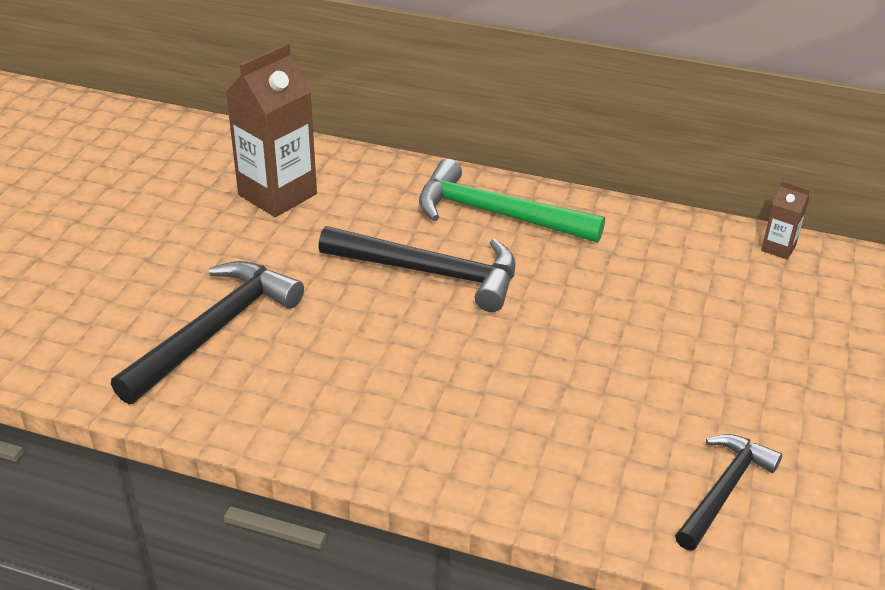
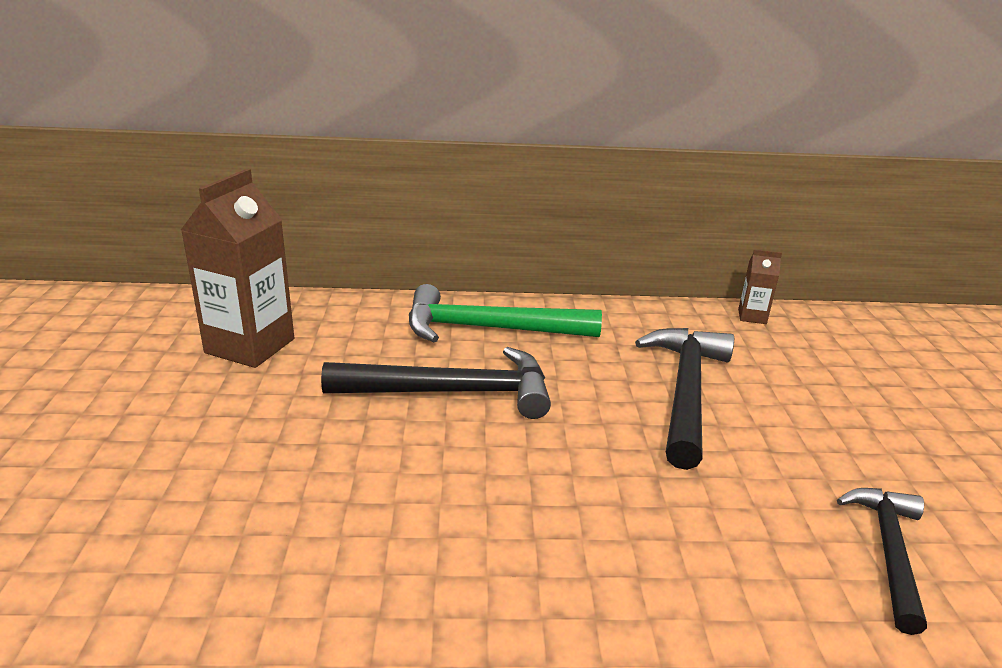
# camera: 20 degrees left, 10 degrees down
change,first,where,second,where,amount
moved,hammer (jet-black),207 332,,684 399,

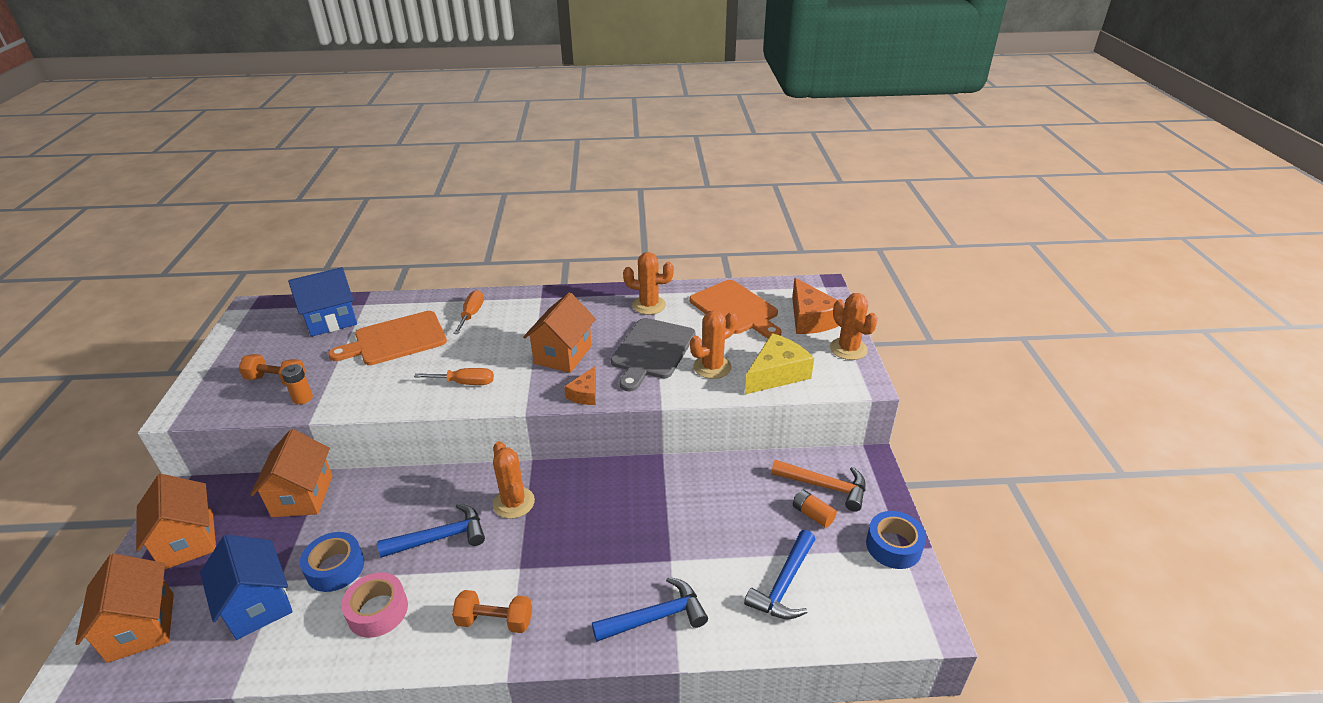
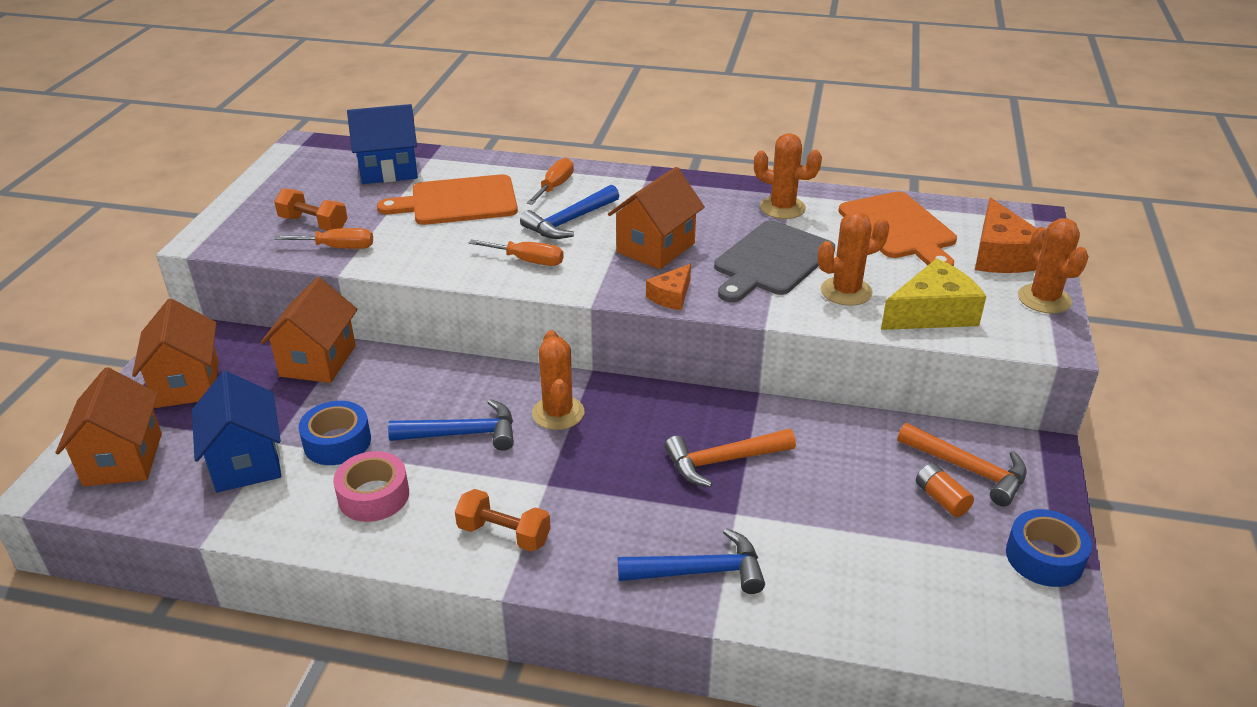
# camera: 15 degrees right, 0 degrees up
change,first,where,second,where,amount
replaced,battery (orange-coloured),297 384,hand screwdriver (orange-coloured),323 238,
moved,hammer (blue),779 574,,569 212,
added,,,hammer (orange-coloured),730 458,

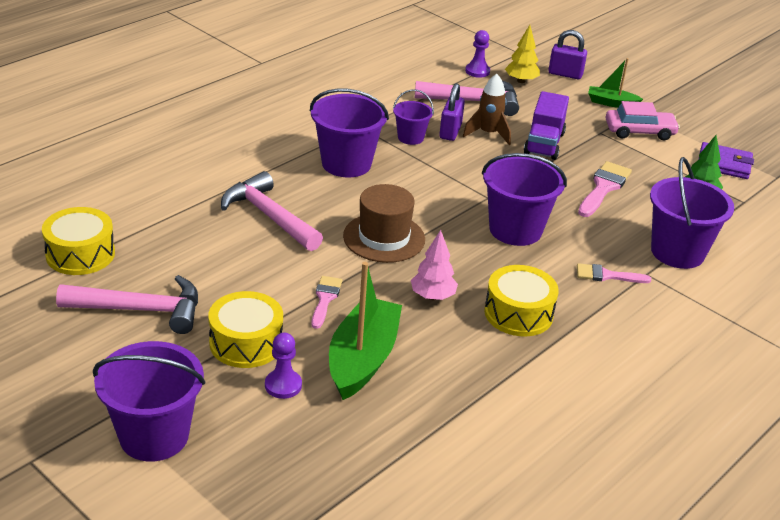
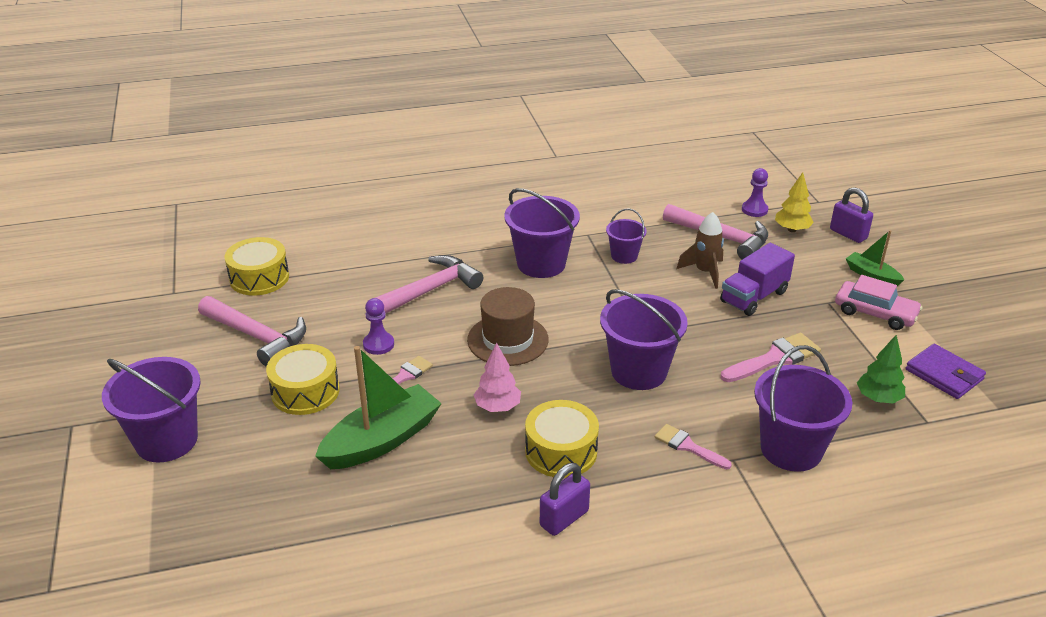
# camera: 35 degrees right, 0 degrees up
change,first,where,second,where,amount
turned,hammer (pink),272 211,,425 284,60 degrees clockwise
moved,game pawn (purple),283 366,,378 326,
moved,small lock (purple),452 112,,565 499,

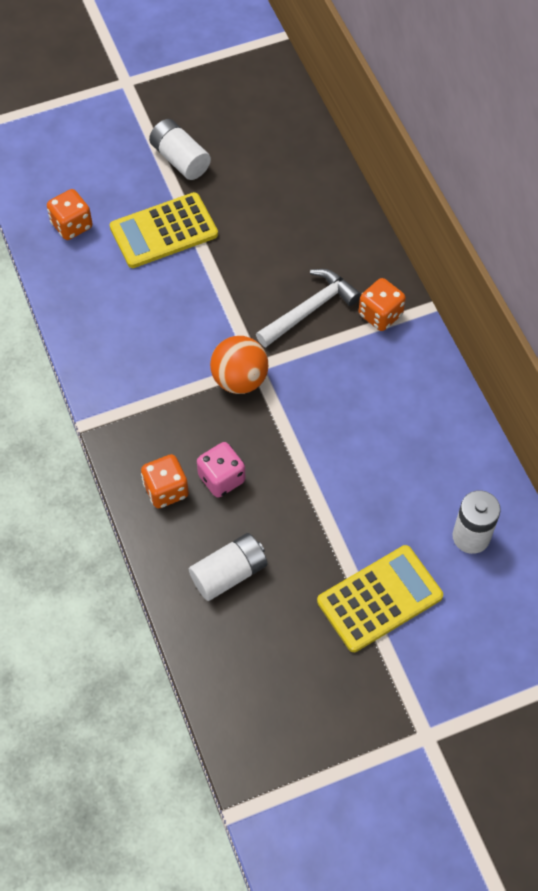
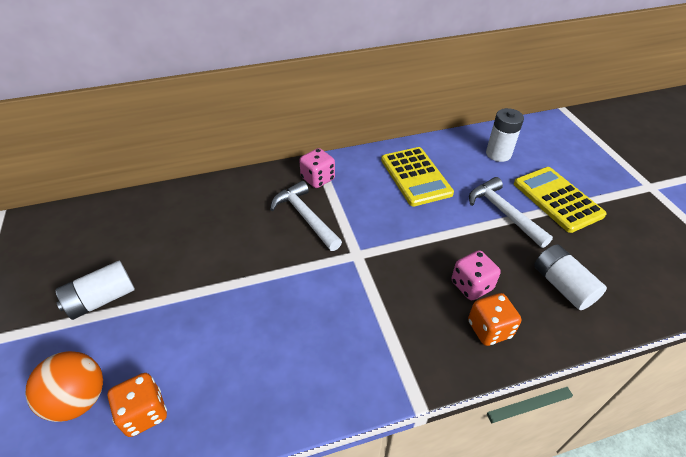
# camera: 85 degrees left, 15 degrees down
change,first,where,second,where,amount
moved,adding machine (bright yellow),164 230,,417 177,
moved,play ball (orange-coloured),239 365,,64 386,
recoloured,dice (orange-coloured),382 304,dice (pink),317 168,
added,,,hammer (pure white),511 212,

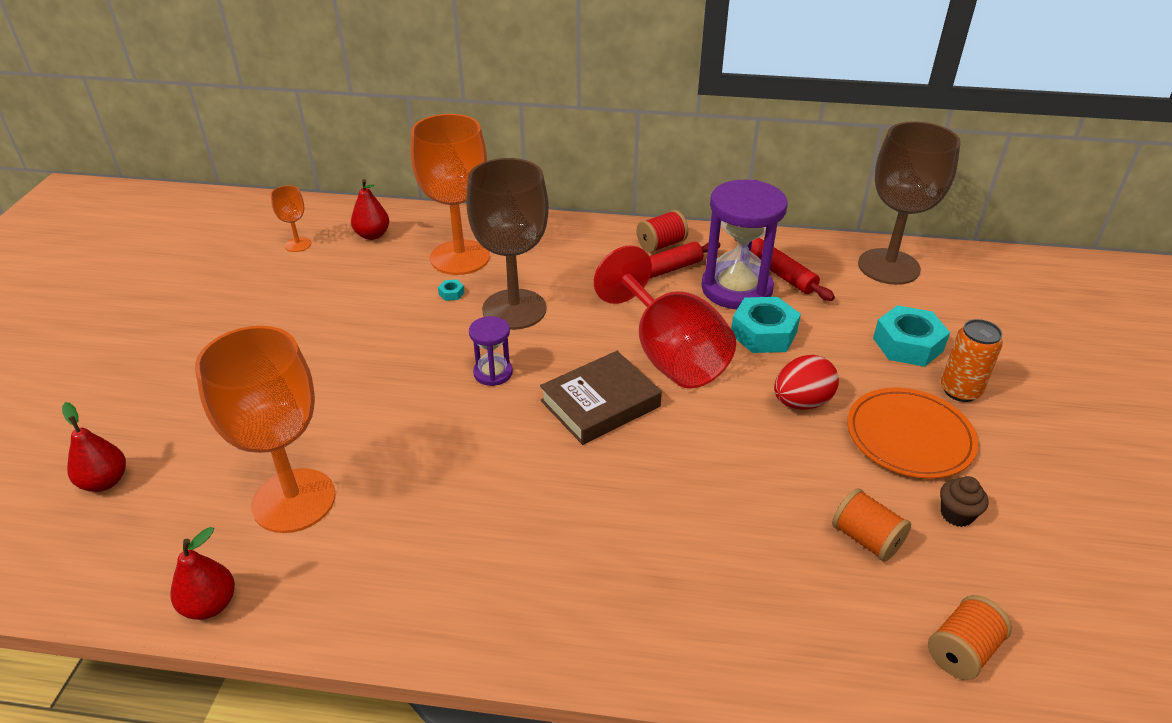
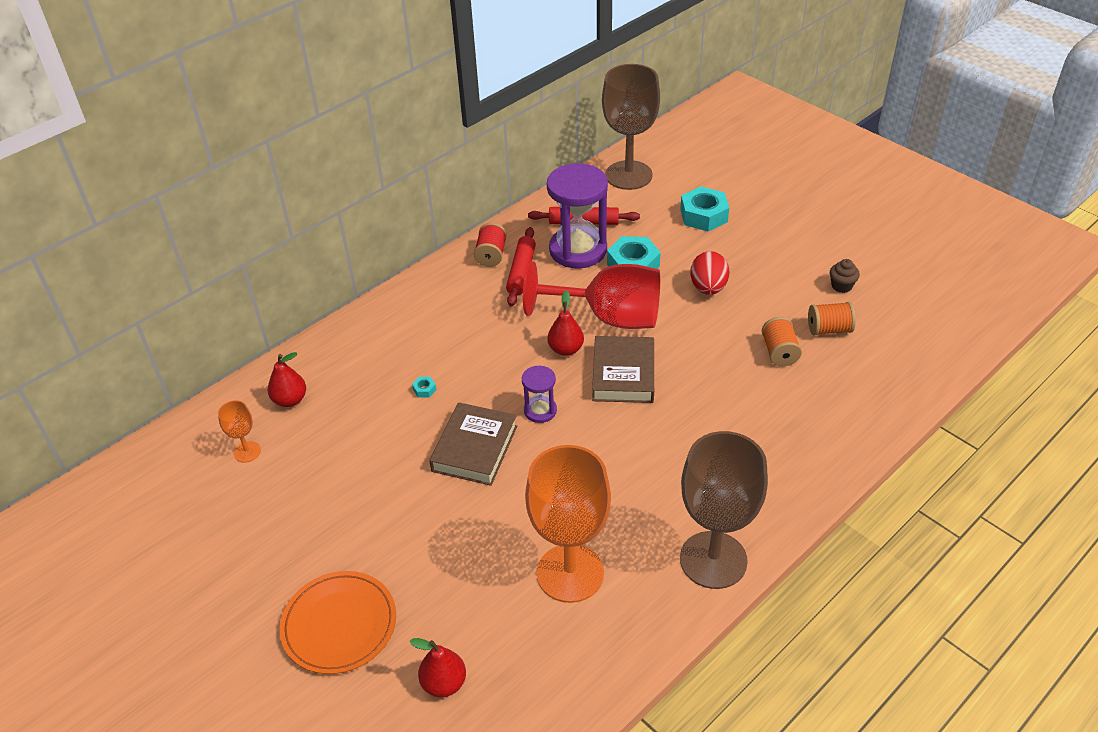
# camera: 50 degrees left, 5 degrees up
change,first,where,second,where,amount
moved,pear (crimson),202 573,,565 323,
removed,wine glass (orange-coloured),450 194,,,
moved,wine glass (russet),507 244,,724 510,
moved,dinner plate (orange-coloured),912 433,,338 622,
moved,bobbin (orange-coloured),970 637,,782 341,
removed,tin (orange-coloured),972 360,,,
added,,,hardback (russet),473 444,

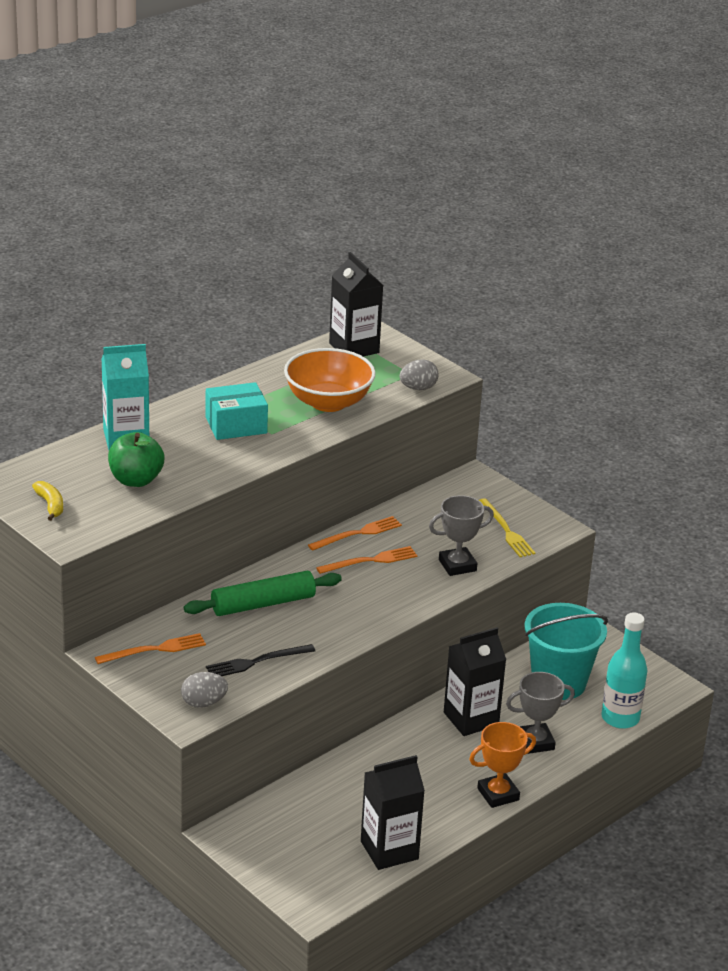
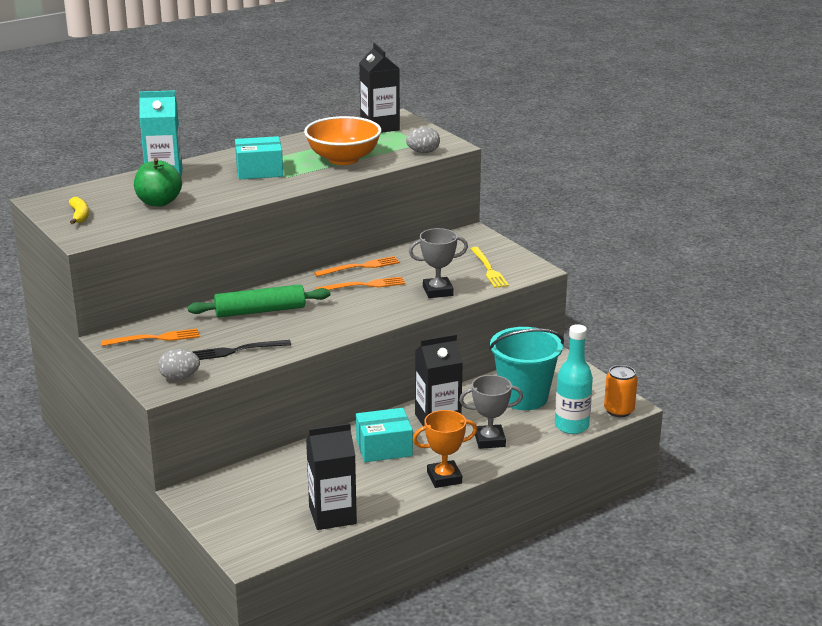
# camera: 10 degrees right, 5 degrees down
change,first,where,second,where,amount
added,,,package (teal),384 435,
added,,,tin (orange-coloured),620 391,

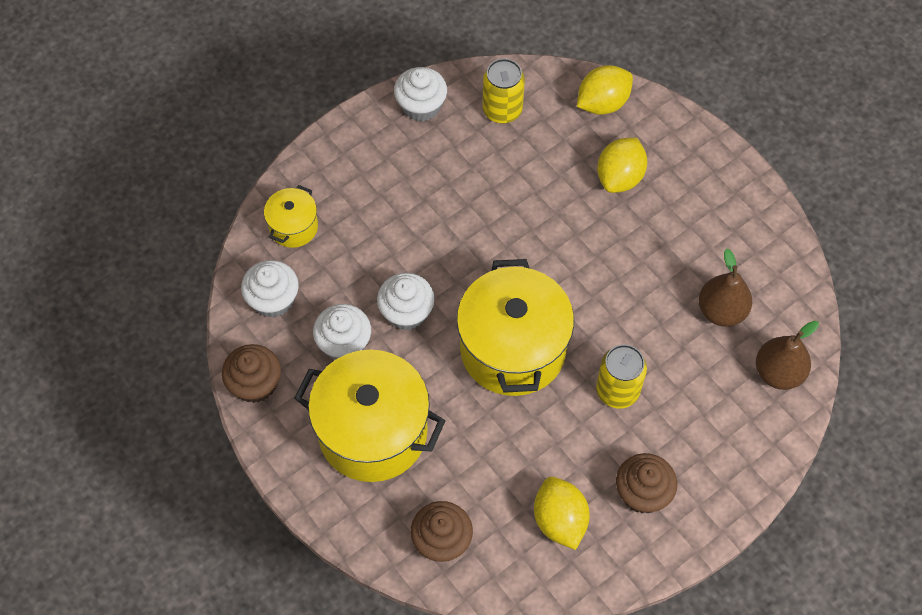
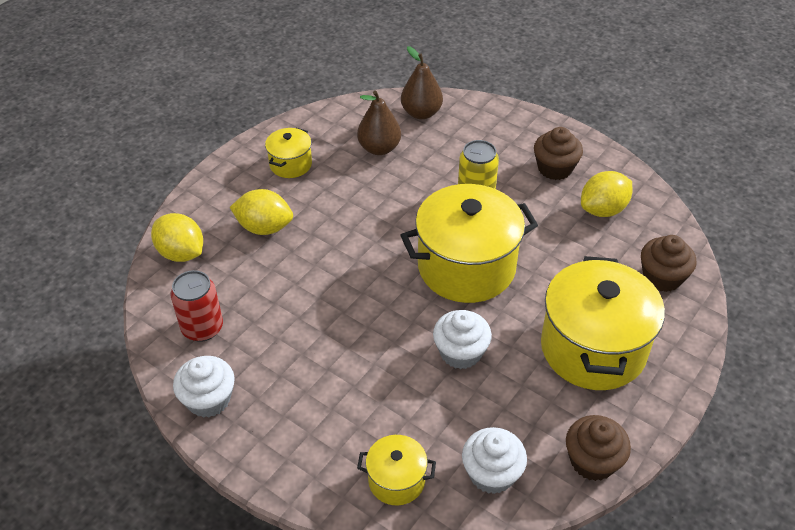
# camera: 105 degrees left, 15 degrees down
change,first,where,second,where,amount
removed,muffin (pure white),342 332,,,
recoloured,tin (bright yellow),504 91,tin (crimson),196 306,
added,,,stockpot (bright yellow),288 153,

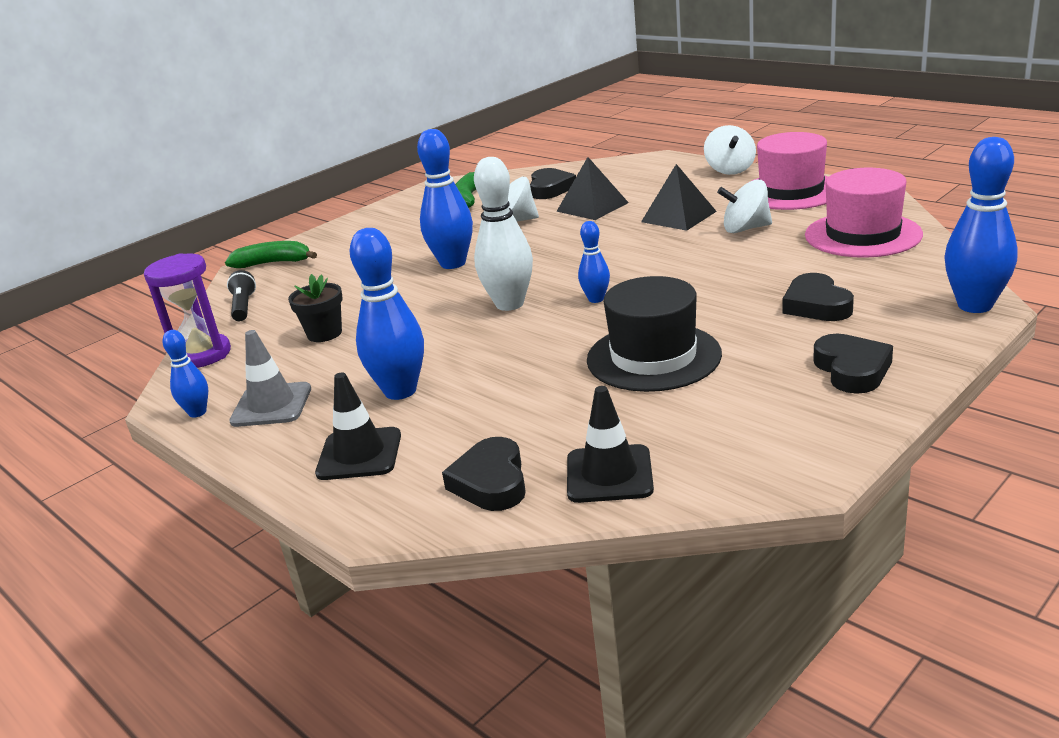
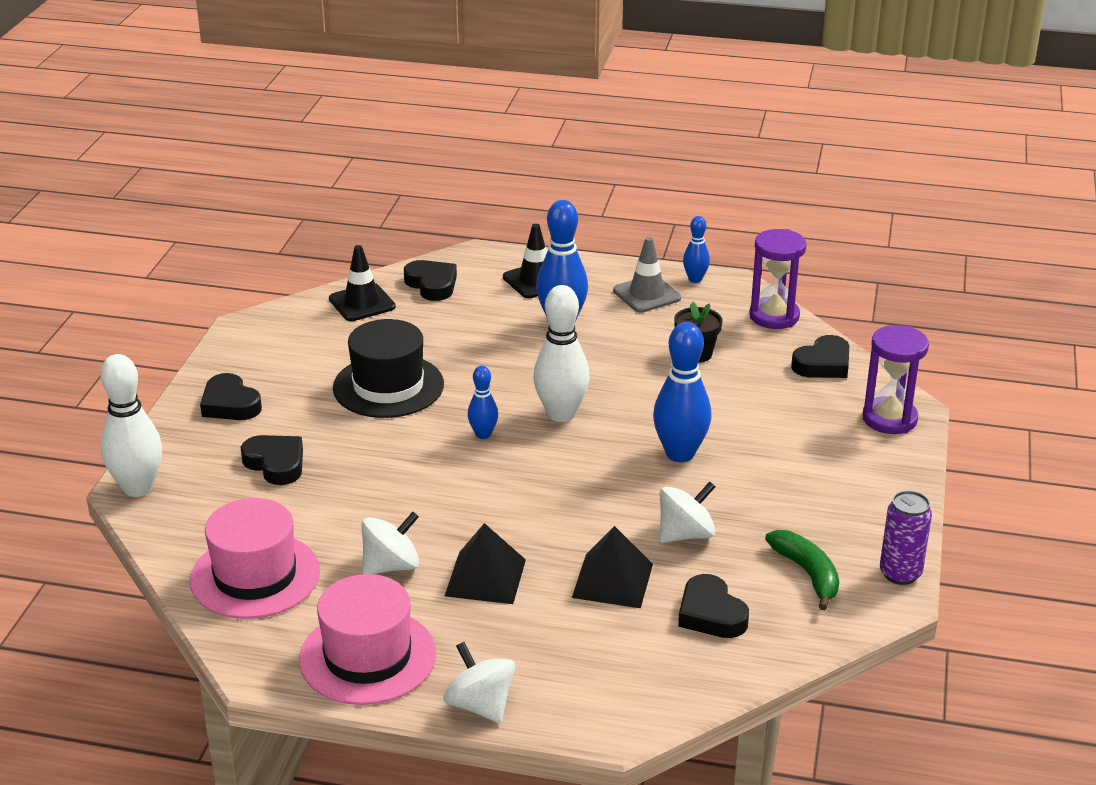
# camera: 145 degrees right, 5 degrees up
change,first,where,second,where,amount
replaced,banana fruit (emerald),271 254,sandglass (purple),896 379,
replaced,flashlight (jet-black),241 295,heart (jet-black),820 356,
recoloured,skittle (blue),981 225,skittle (pure white),131 425,
added,,,tin (purple),906 538,

